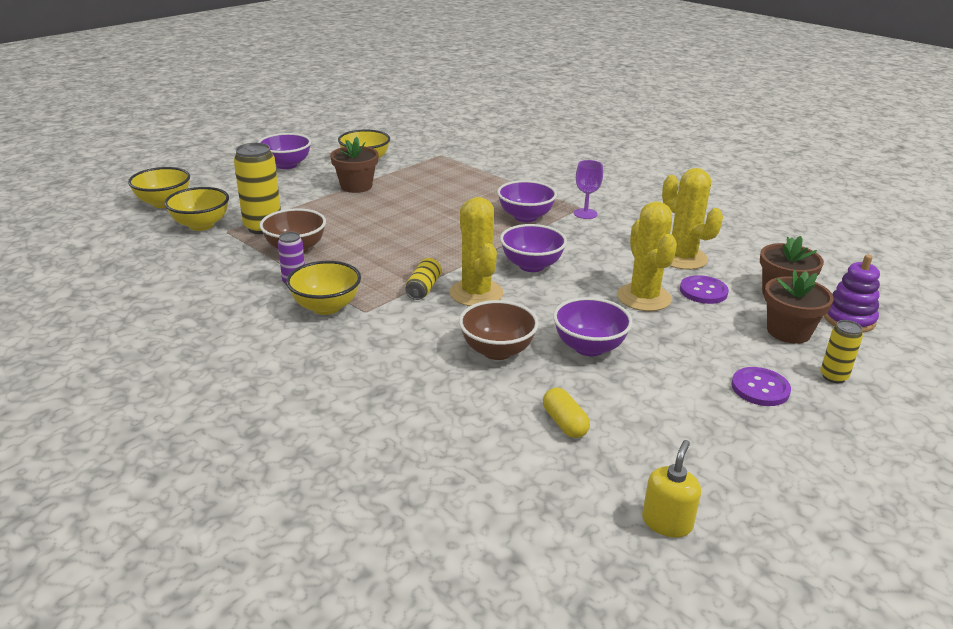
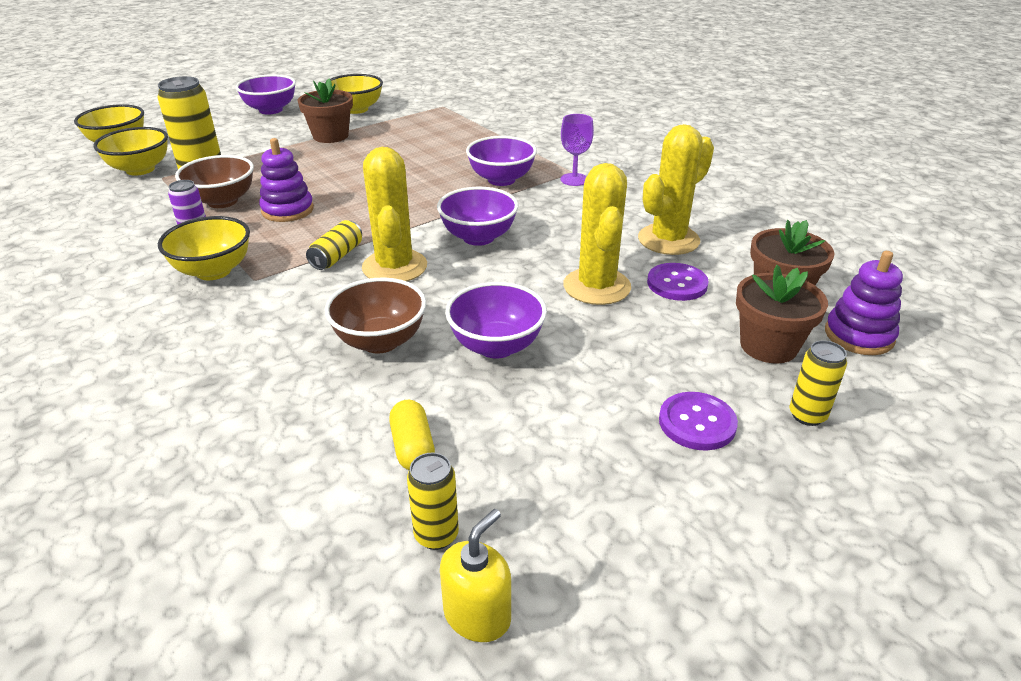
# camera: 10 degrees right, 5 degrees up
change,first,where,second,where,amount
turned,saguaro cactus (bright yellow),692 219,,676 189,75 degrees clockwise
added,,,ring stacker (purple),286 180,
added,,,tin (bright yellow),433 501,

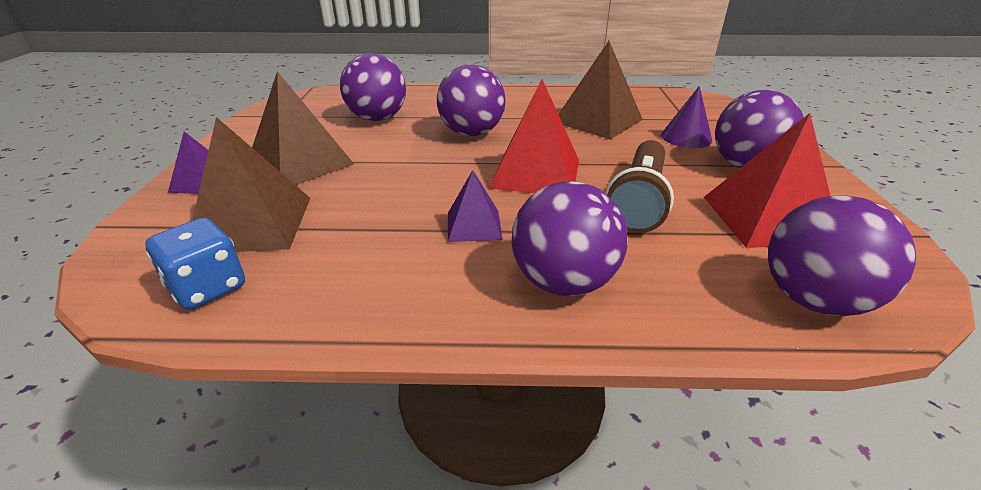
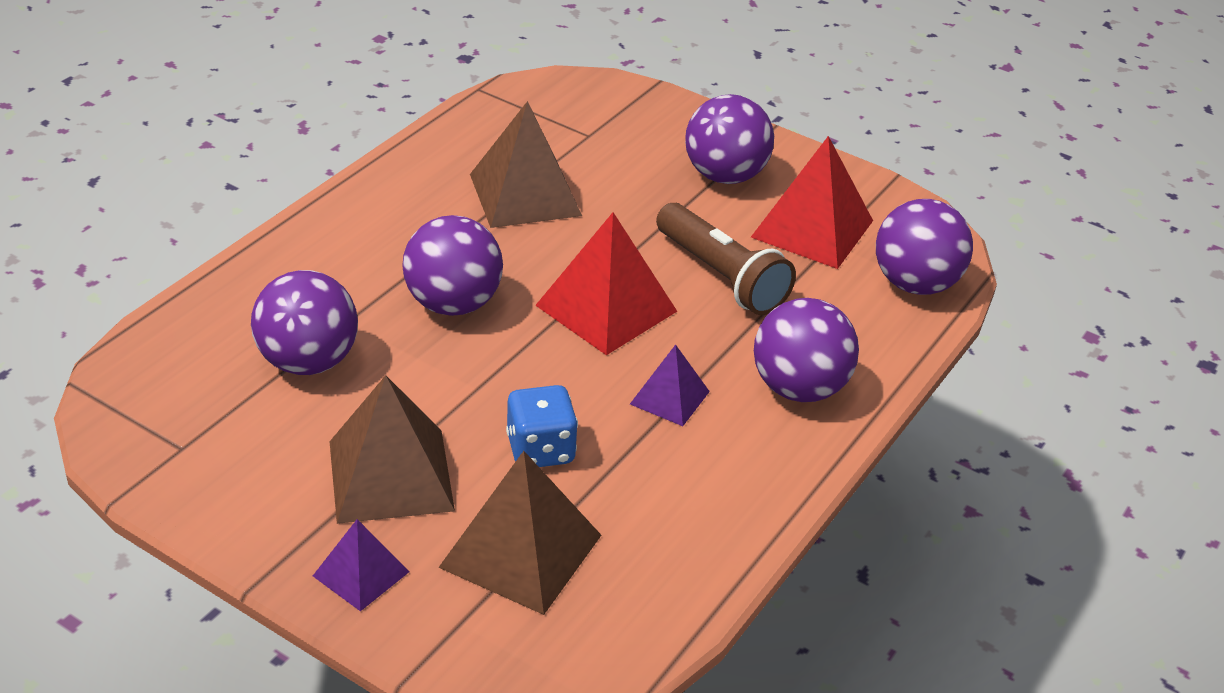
# camera: 60 degrees left, 5 degrees up
change,first,where,second,where,amount
moved,dice (blue),195 264,,542 426,
removed,solid cone (purple),686 117,,,

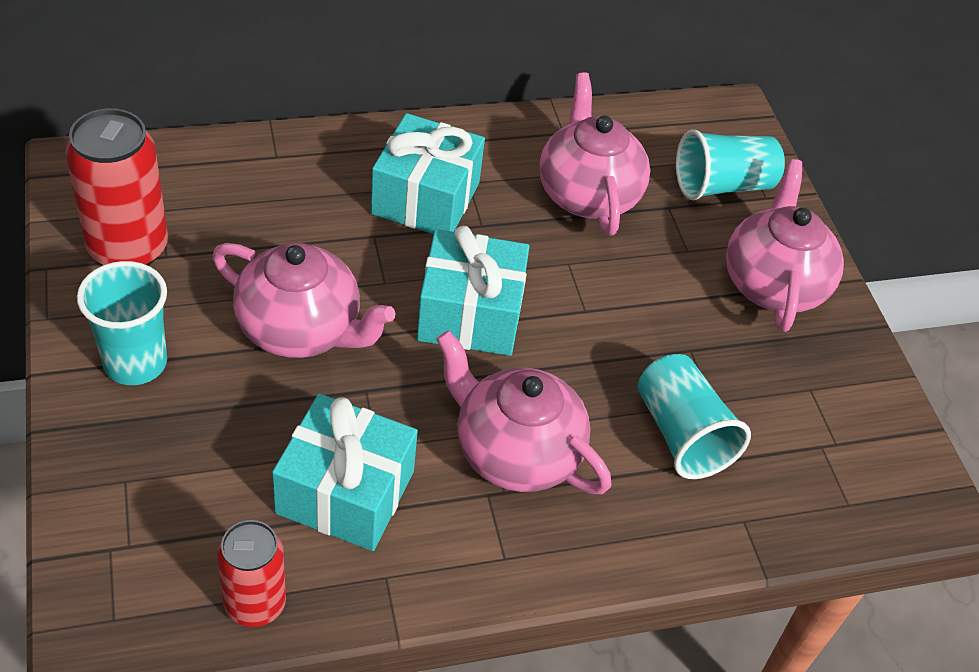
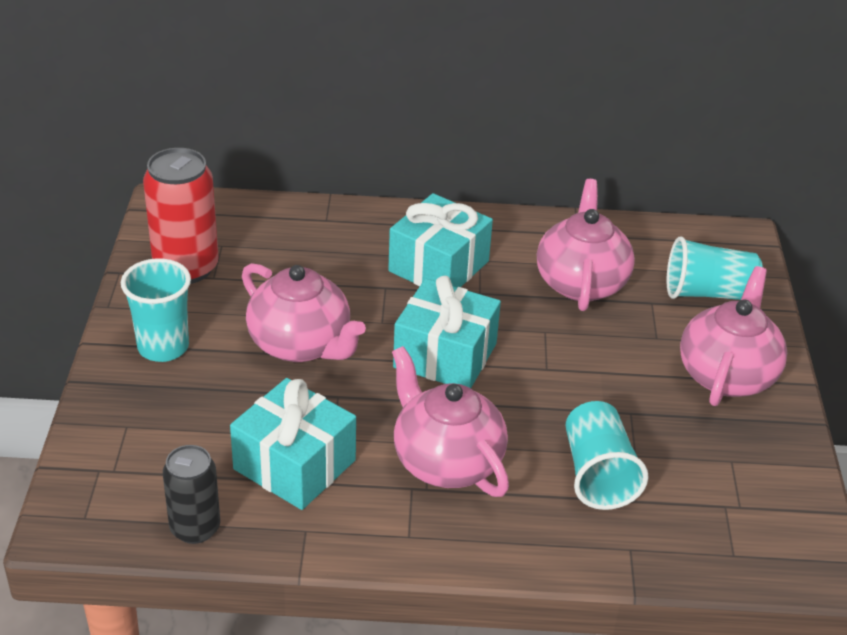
# camera: 20 degrees right, 10 degrees down
change,first,where,second,where,amount
recoloured,tin (crimson),251 573,tin (jet-black),191 494,

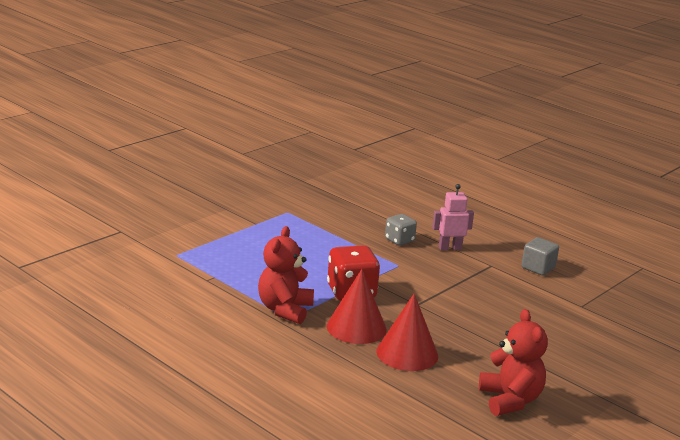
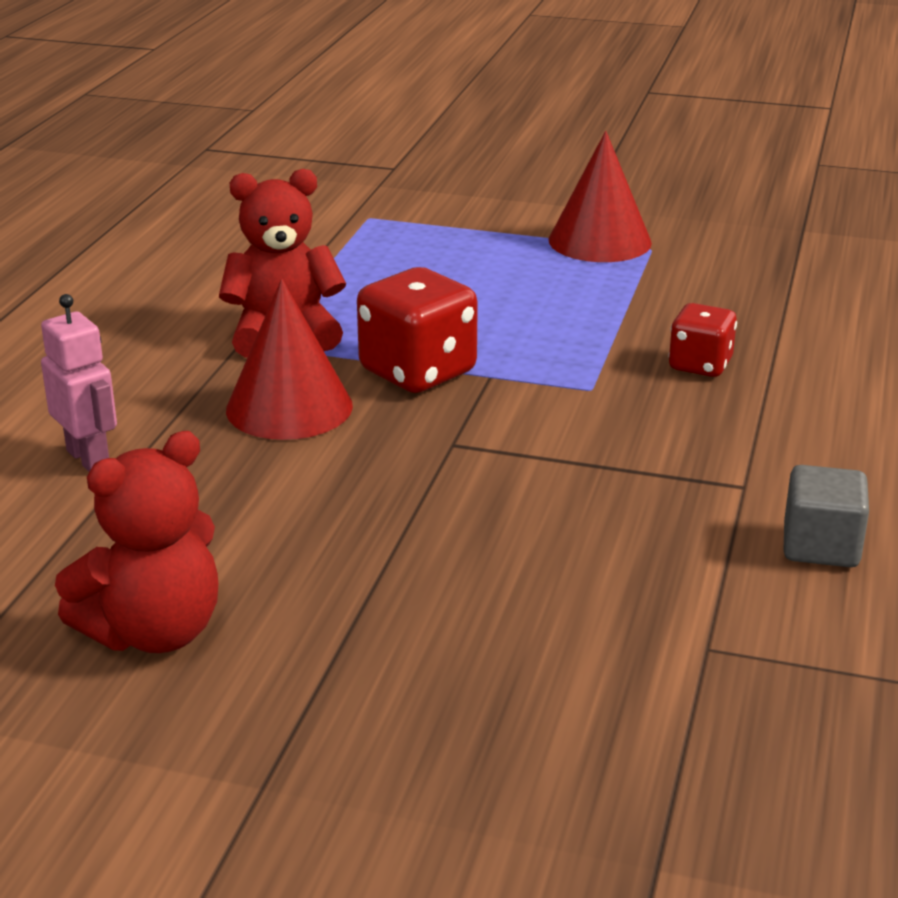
# camera: 65 degrees right, 5 degrees up
change,first,where,second,where,amount
moved,solid cone (crimson),407 332,,600 196,
recoloured,dice (ash-grey),401 230,dice (crimson),702 340,
moved,toy robot (pink),453 217,,79 383,

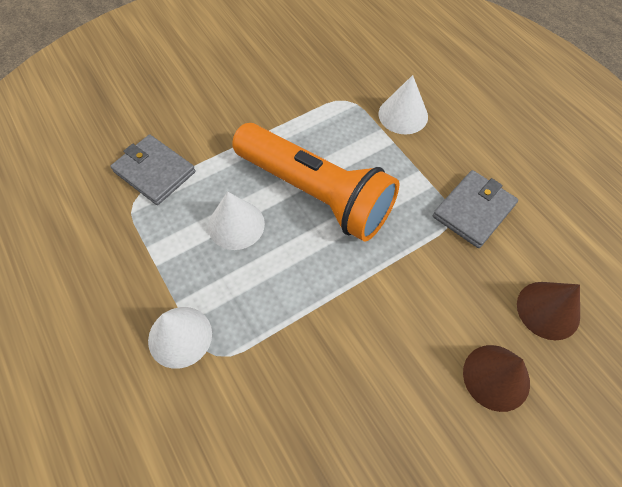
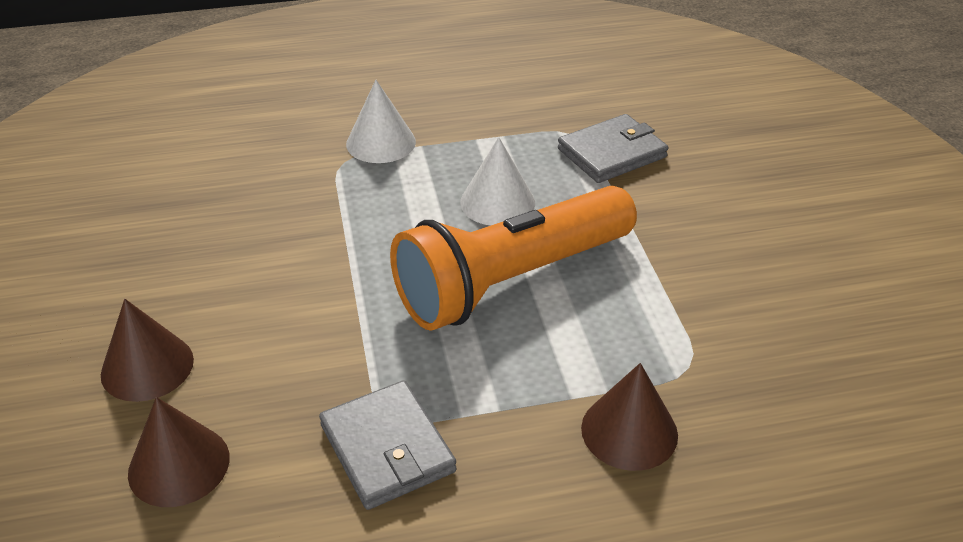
# camera: 110 degrees right, 20 degrees down
change,first,where,second,where,amount
recoloured,solid cone (pure white),403 104,solid cone (russet),629 417,

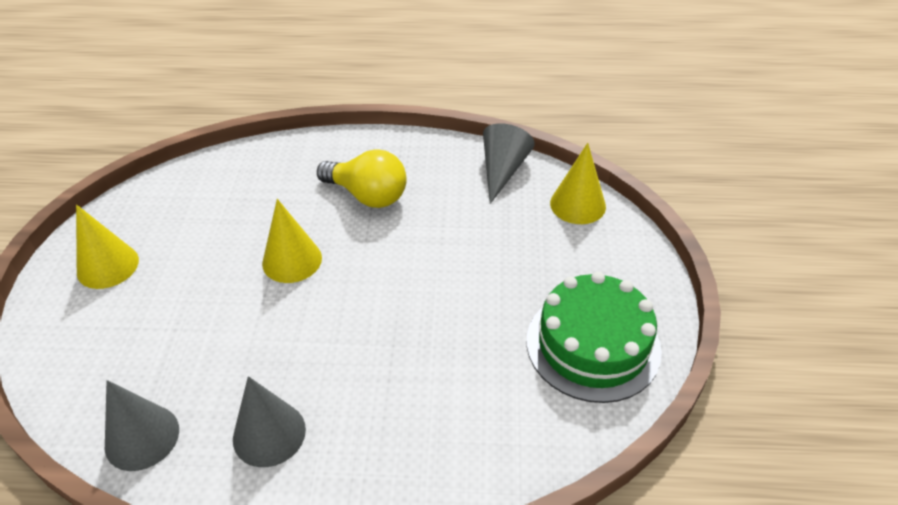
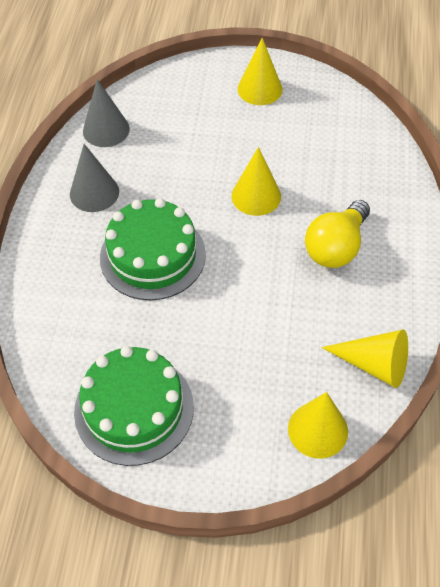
# camera: 95 degrees right, 10 degrees up
change,first,where,second,where,amount
recoloured,solid cone (ash-grey),509 163,solid cone (bright yellow),365 358,
added,,,cake (emerald),153 249,

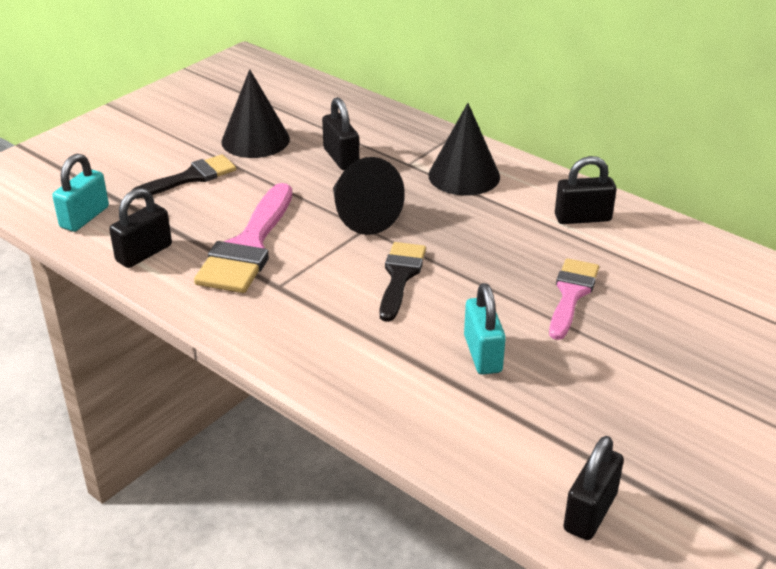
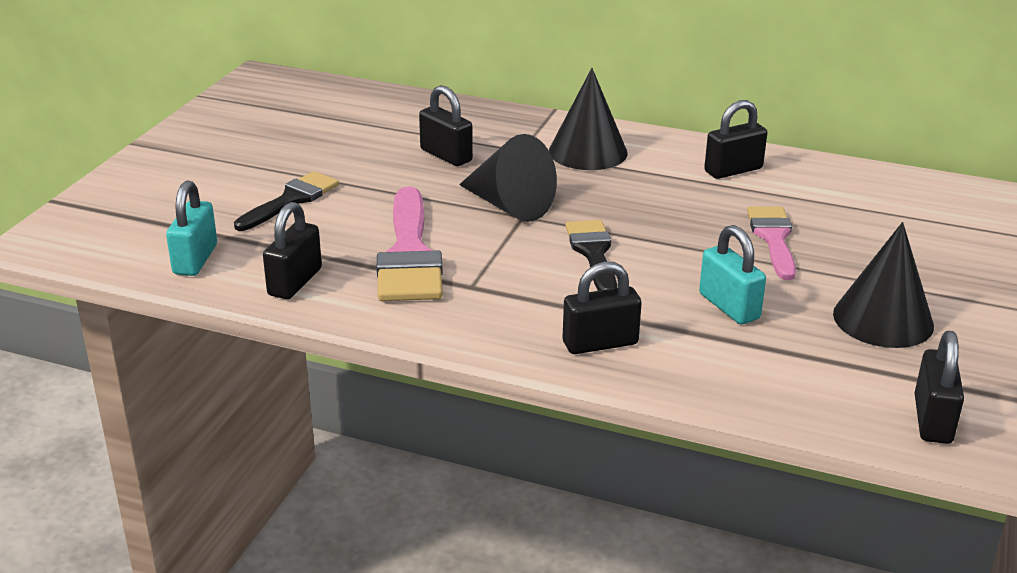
# camera: 20 degrees left, 5 degrees down
change,first,where,second,where,amount
moved,solid cone (jet-black),255 113,,883 285,
added,,,small lock (jet-black),602 308,

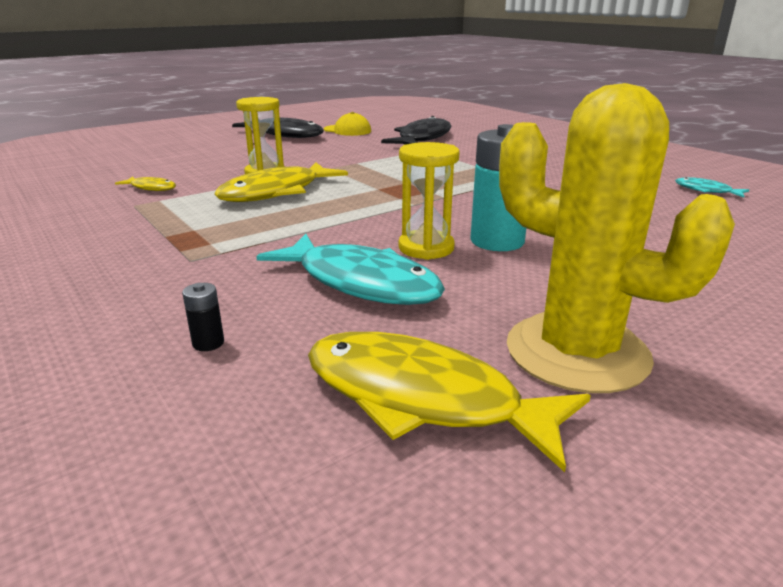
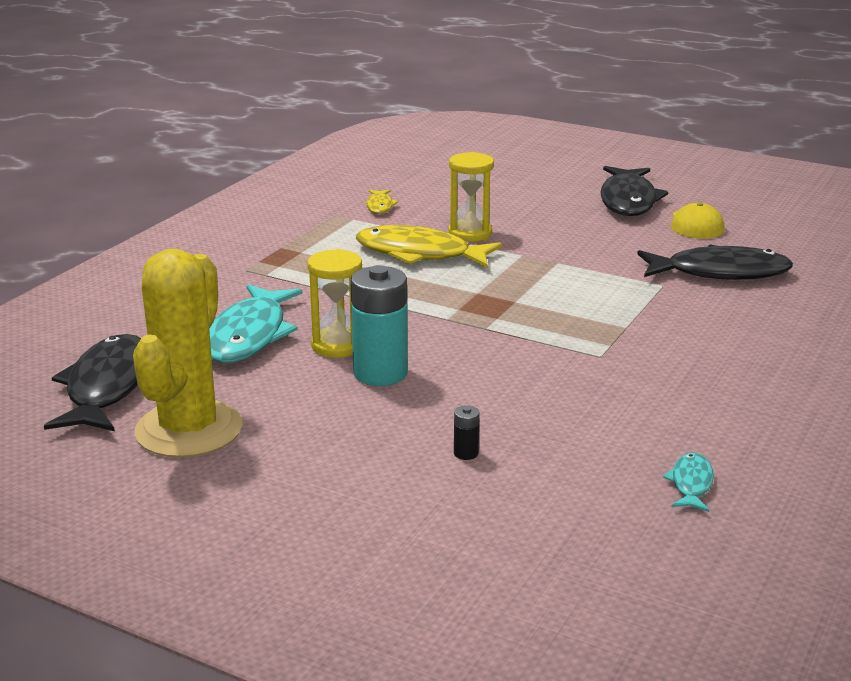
# camera: 65 degrees right, 0 degrees up
change,first,where,second,where,amount
moved,battery (jet-black),203 317,,467 432,
recoloured,fish (bright yellow),449 402,fish (jet-black),92 382,

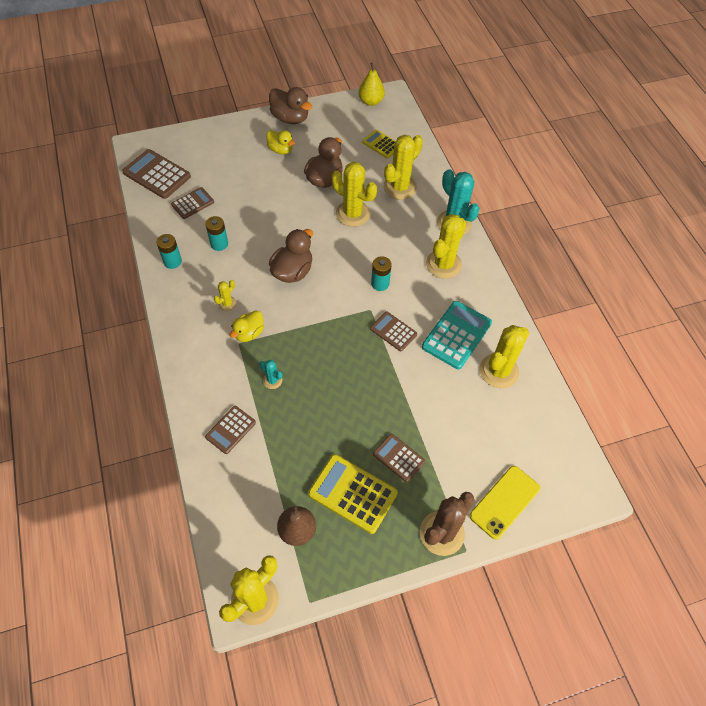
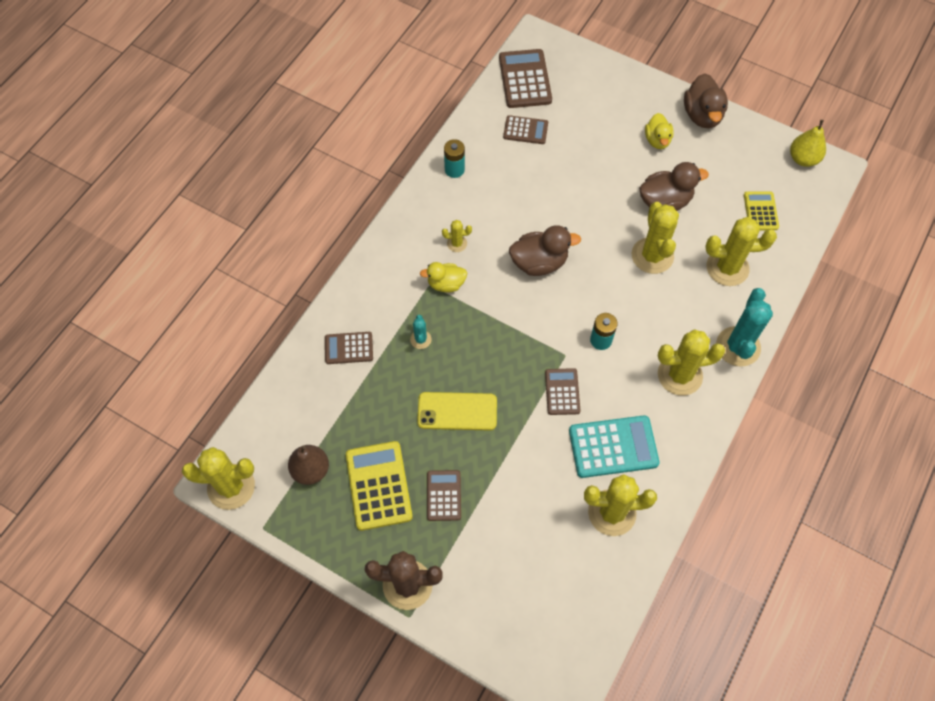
# camera: 50 degrees right, 5 degrees up
change,first,where,second,where,amount
removed,battery (teal),216 233,,,
moved,mobile phone (bright yellow),505 503,,457 411,

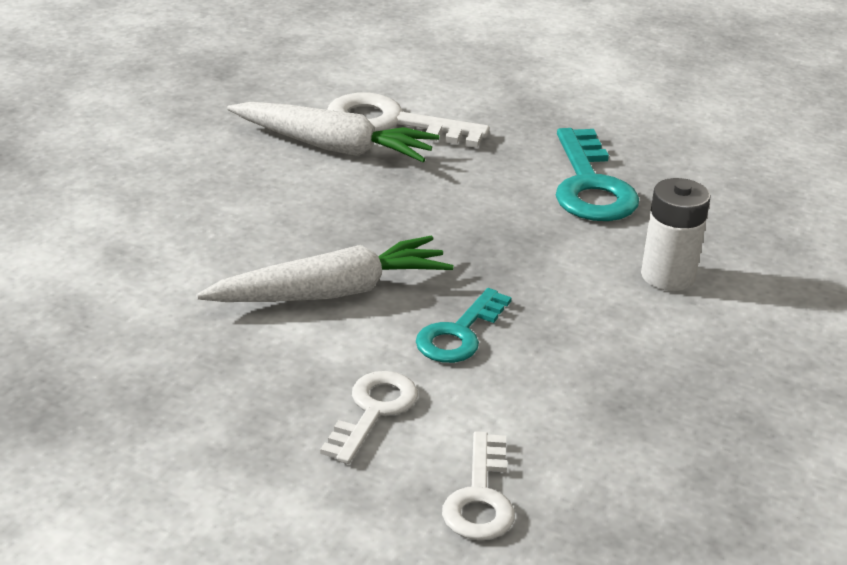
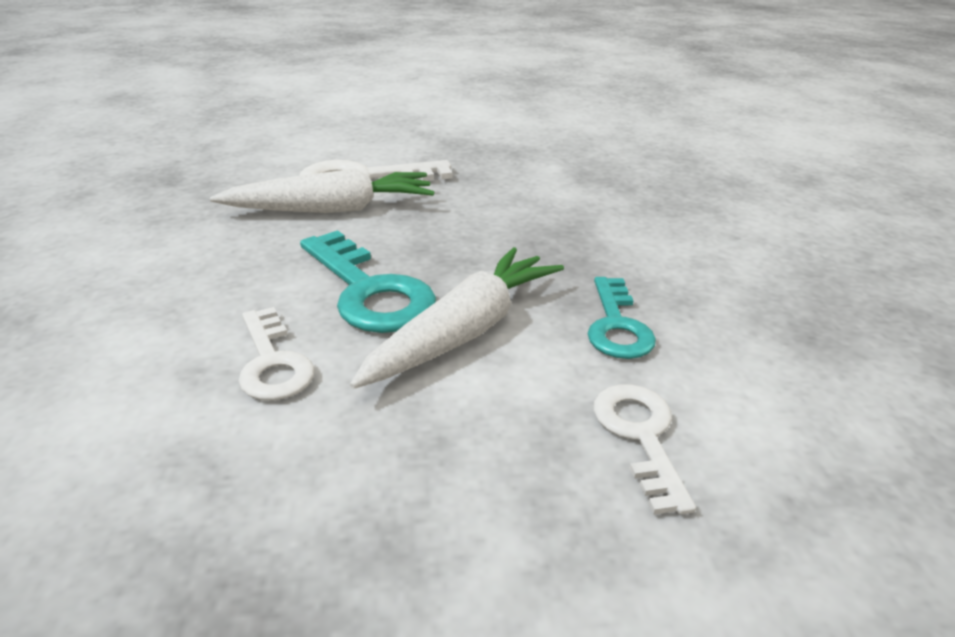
# camera: 30 degrees left, 0 degrees up
change,first,where,second,where,amount
moved,door key (pure white),478 485,,276 354,
moved,door key (teal),597 174,,368 281,
removed,battery (pure white),676 234,,,

